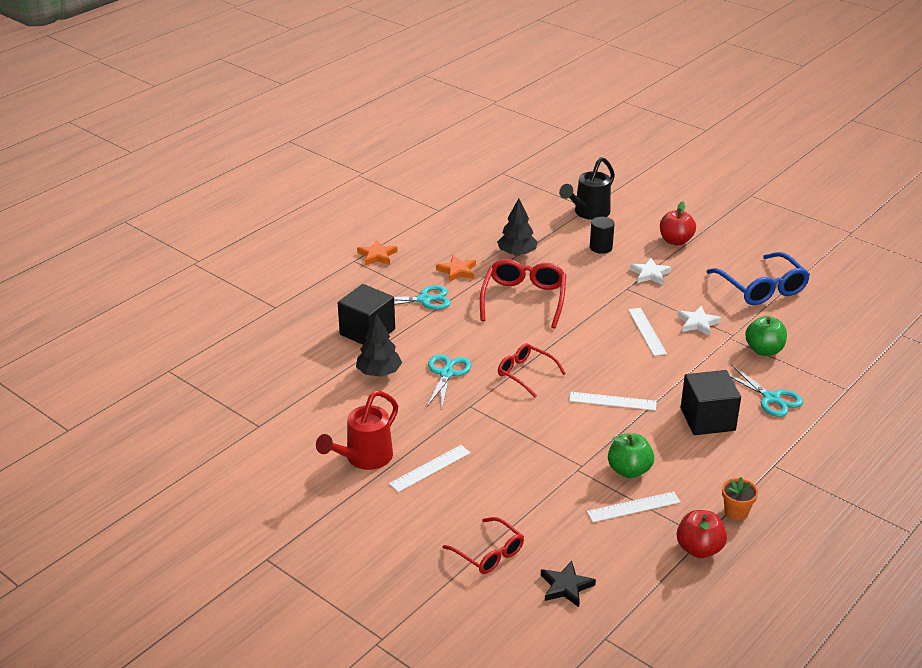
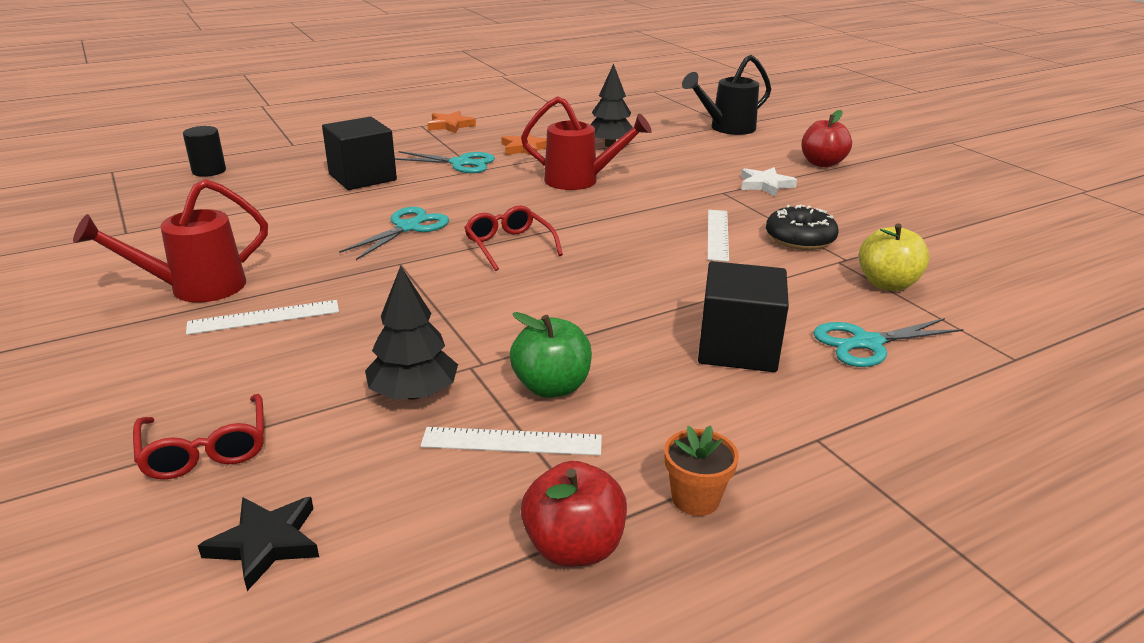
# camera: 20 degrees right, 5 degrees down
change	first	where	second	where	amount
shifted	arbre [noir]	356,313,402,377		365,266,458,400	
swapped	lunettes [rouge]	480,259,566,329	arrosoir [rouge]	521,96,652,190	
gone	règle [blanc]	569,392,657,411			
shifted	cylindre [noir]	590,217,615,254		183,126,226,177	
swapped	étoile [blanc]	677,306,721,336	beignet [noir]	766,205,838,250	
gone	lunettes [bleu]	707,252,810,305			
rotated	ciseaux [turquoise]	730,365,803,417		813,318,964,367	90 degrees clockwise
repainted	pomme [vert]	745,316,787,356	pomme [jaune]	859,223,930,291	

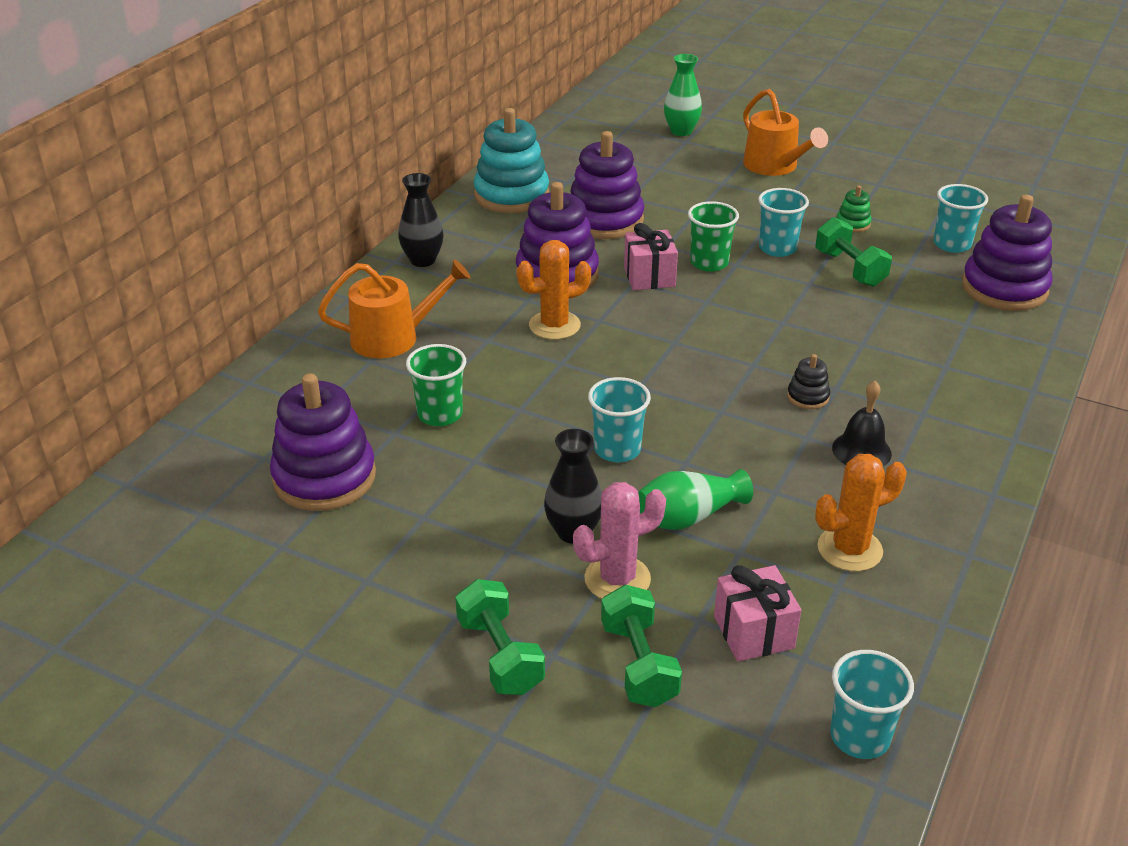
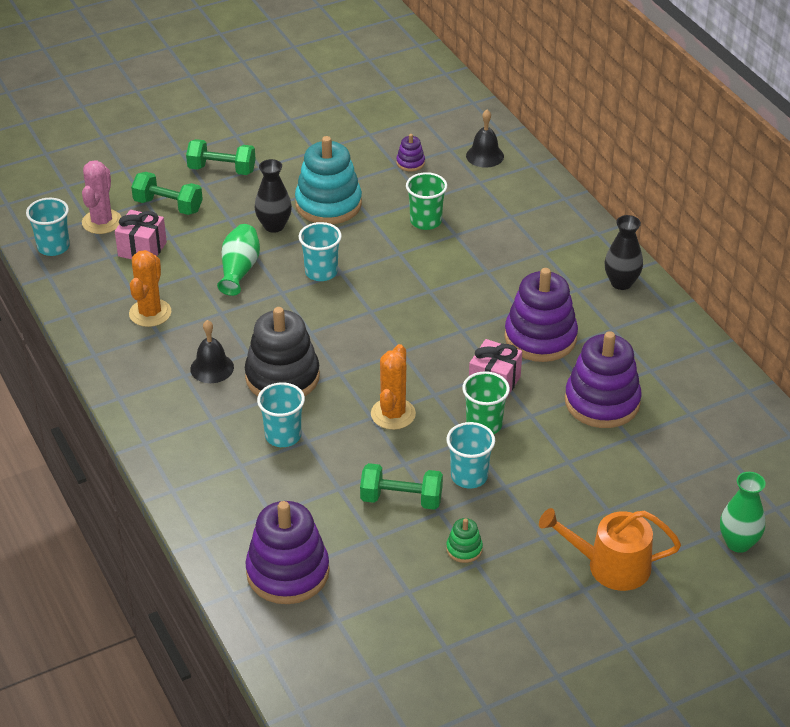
# camera: 125 degrees right, 5 degrees up
change	first	where	second	where	amount
scaled	jouet à empiler [violet]	270,374,376,511		396,134,425,172	x0.44
gone	arrosoir [orange]	318,259,471,359			
shifted	jouet à empiler [turquoise]	474,108,549,213		295,136,362,224	
shifted	cactus [orange]	517,240,591,340		371,344,416,430	
shifted	cactus [rose]	573,482,666,599		82,160,121,234	
scaled	jouet à empiler [noir]	787,354,830,409		245,307,320,397	x2.26
shifted	gobelet [turquoise]	933,184,988,253		257,382,305,447	
new			cloche [noir]	466,110,504,168	

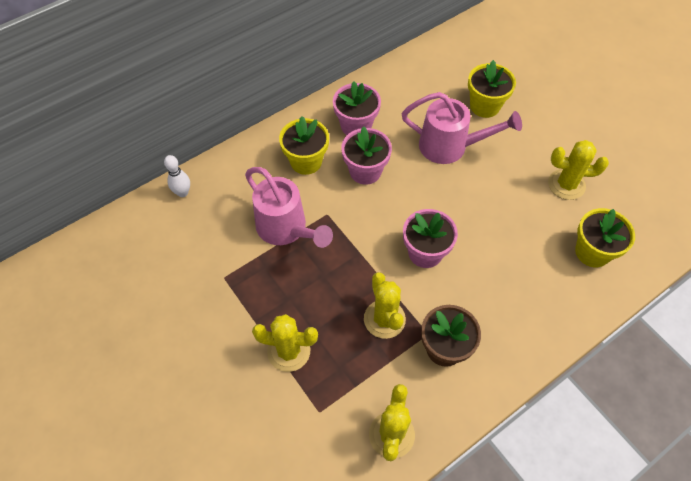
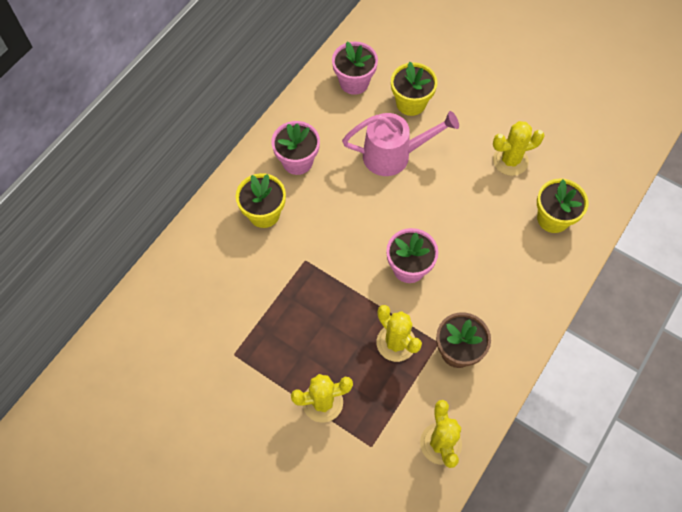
# camera: 20 degrees left, 5 degrees up
change	first	where	second	where	amount
gone	quille [blanc]	164,155,190,197			
gone	arrosoir [rose]	245,167,333,248			
shifted	pot de fleurs [rose]	341,126,392,185		332,41,378,95	

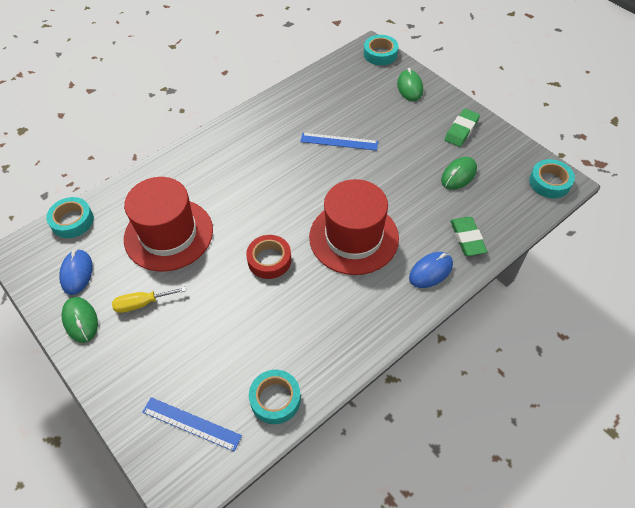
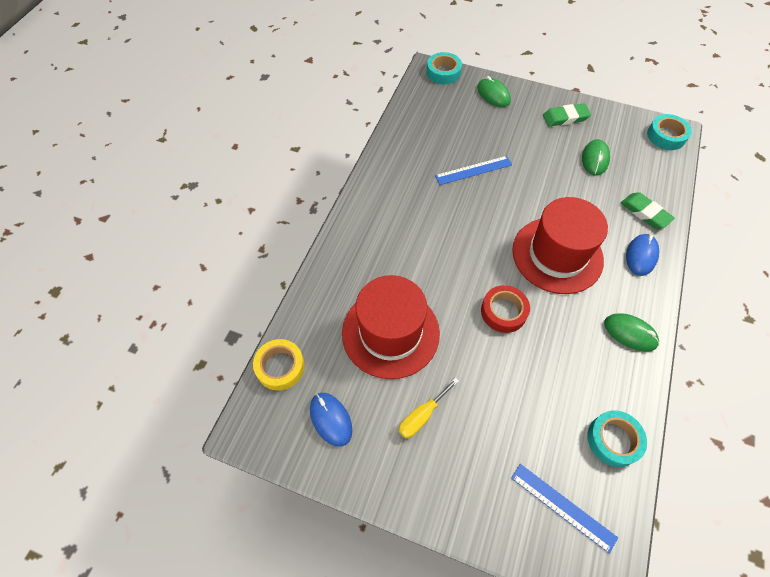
# camera: 30 degrees left, 5 degrees up
change	first	where	second	where	amount
repainted	ruban adhésif [turquoise]	46,197,94,238	ruban adhésif [jaune]	253,339,305,391	
shifted	souris [vert]	62,297,98,343		604,313,659,352	
rotated	règle [bleu]	142,397,242,451		511,464,618,554	45 degrees clockwise
rotated	gomme [vert]	445,109,480,147		543,103,591,127	75 degrees clockwise

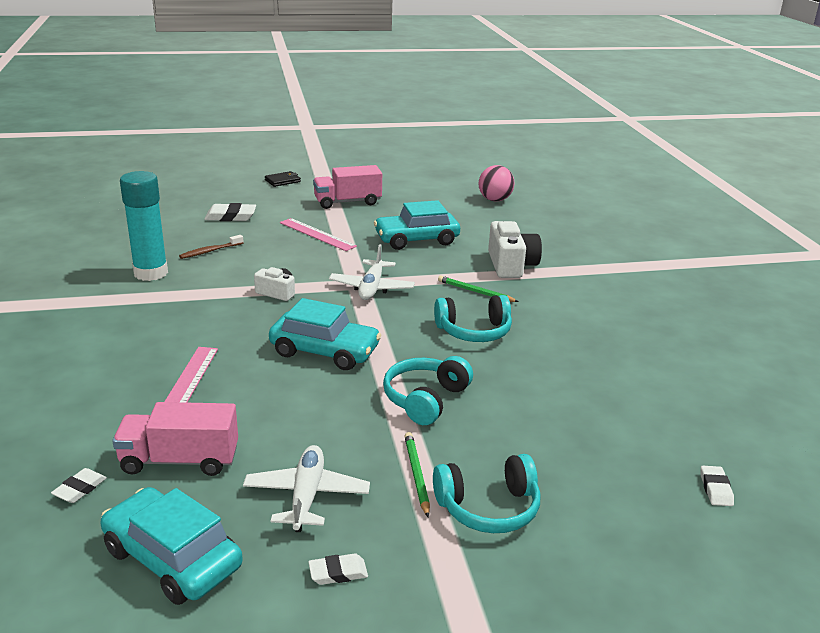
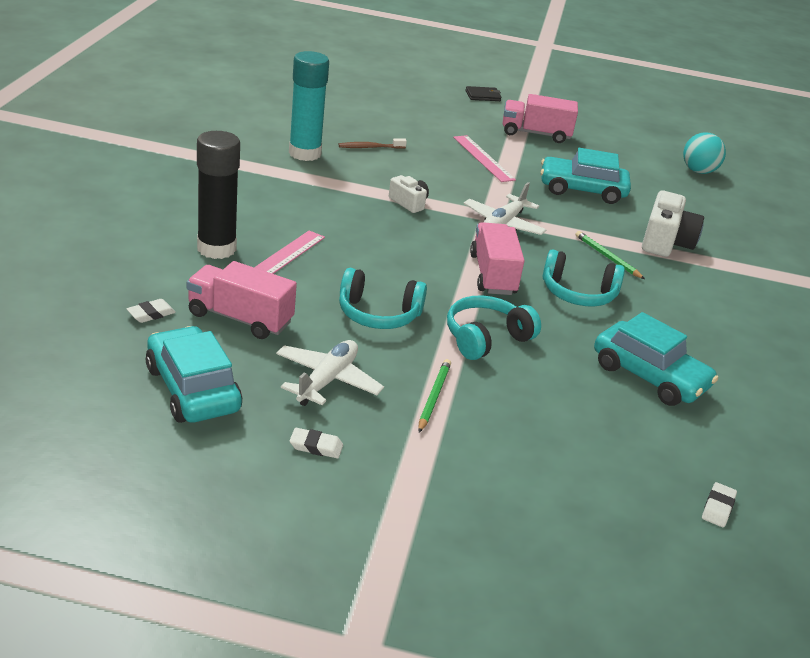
# camera: 20 degrees right, 5 degrees up
change	first	where	second	where	amount
gone	gomme [blanc]	204,203,256,221			
shifted	voiture [turquoise]	269,298,381,370		594,312,718,406	
shifted	casque audio [turquoise]	433,454,540,533		339,268,427,329	
repainted	balle [rose]	479,165,515,202	balle [turquoise]	683,132,726,174	
new			bâton de colle [noir]	197,131,240,259	
new			camion [rose]	470,222,525,295	

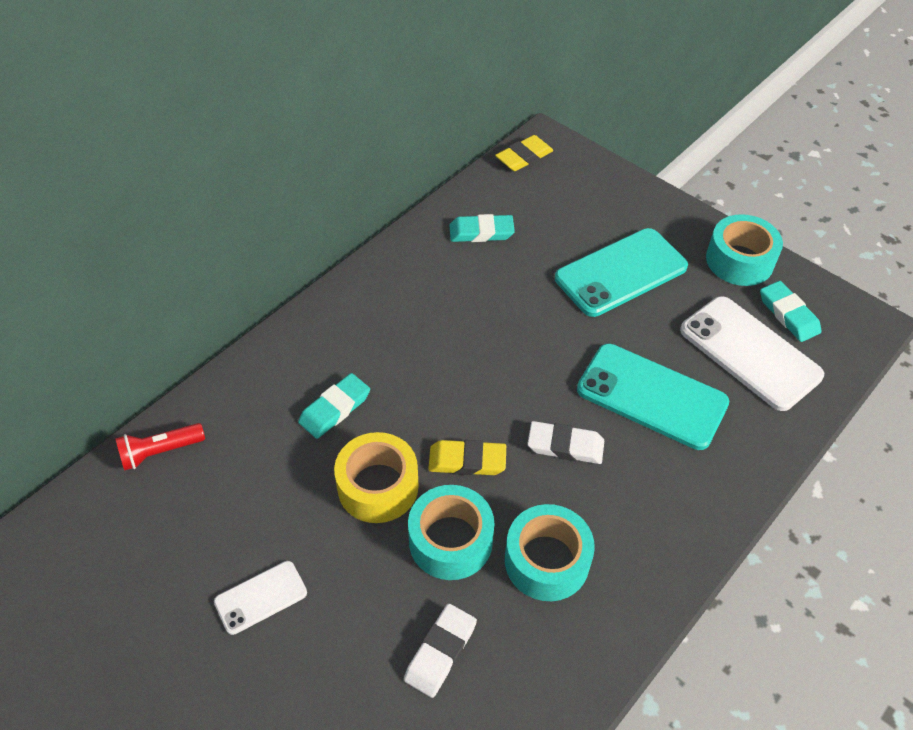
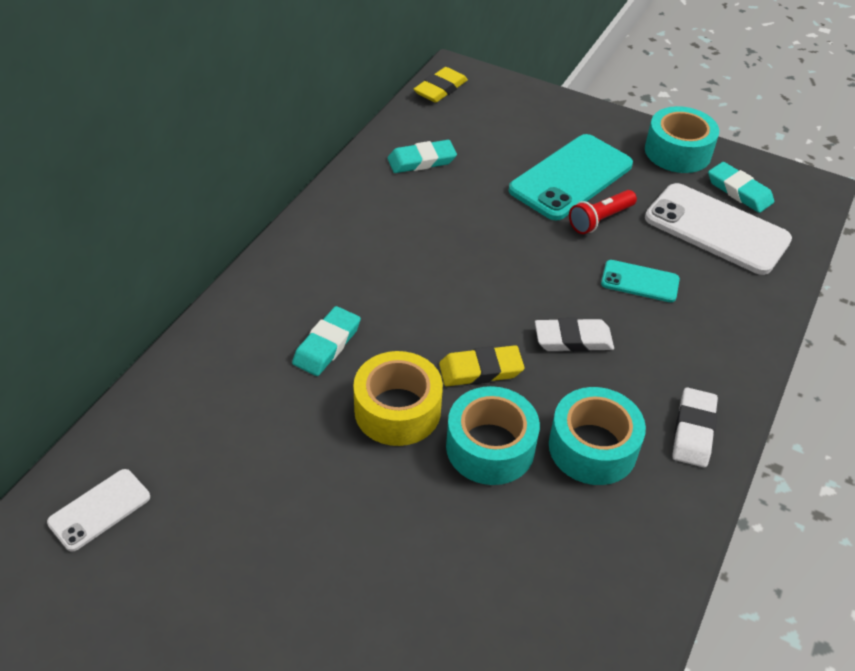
# camera: 15 degrees left, 5 degrees down
change	first	where	second	where	amount
shifted	lampe de poche [rouge]	115,423,205,471		569,190,637,234	
shifted	téléphone [blanc]	214,561,307,635		47,469,150,552	
shifted	gomme [blanc]	404,603,477,698		672,387,718,467	
scaled	téléphone [turquoise]	577,344,729,450		601,260,680,302	x0.52

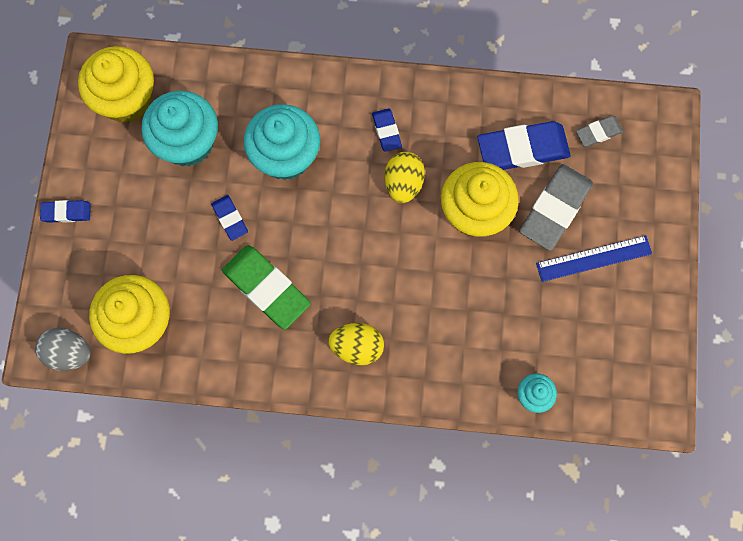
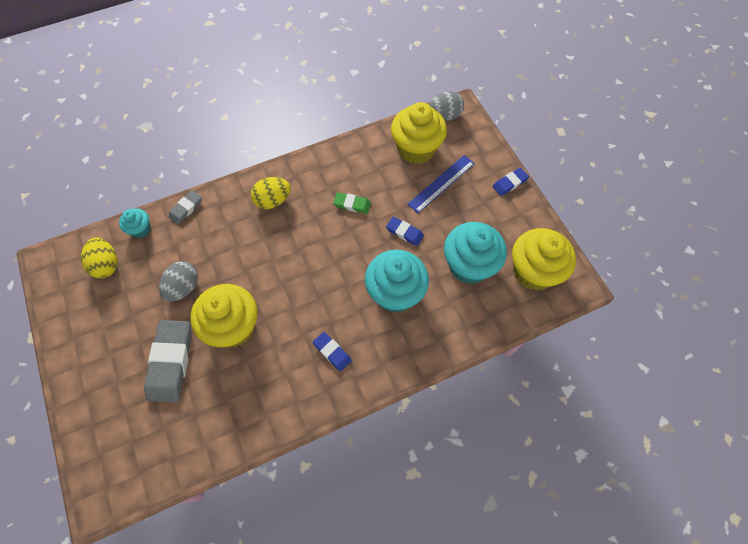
# camera: 150 degrees right, 10 degrees down
change	first	where	second	where	amount
scaled	gomme [vert]	222,245,311,330		333,192,371,214	x0.52
shifted	œuf [jaune]	385,152,425,203		81,238,118,278	
gone	gomme [bleu]	477,121,570,170			
shifted	règle [bleu]	536,235,652,282		407,155,475,213	
shifted	gomme [gris]	576,116,623,147		169,190,202,225	
new			œuf [gris]	159,261,198,302	

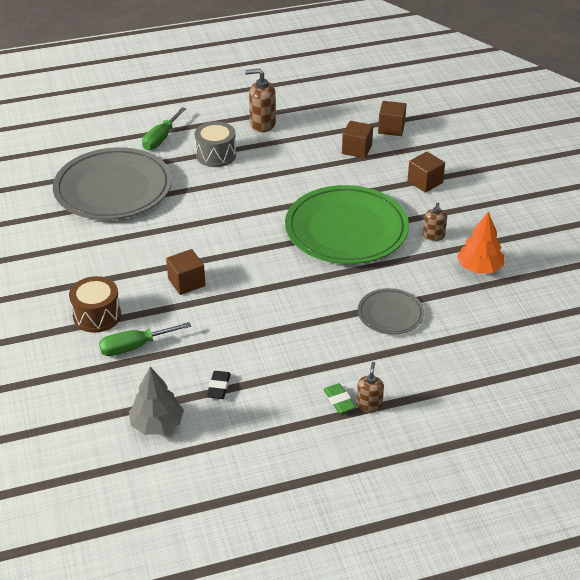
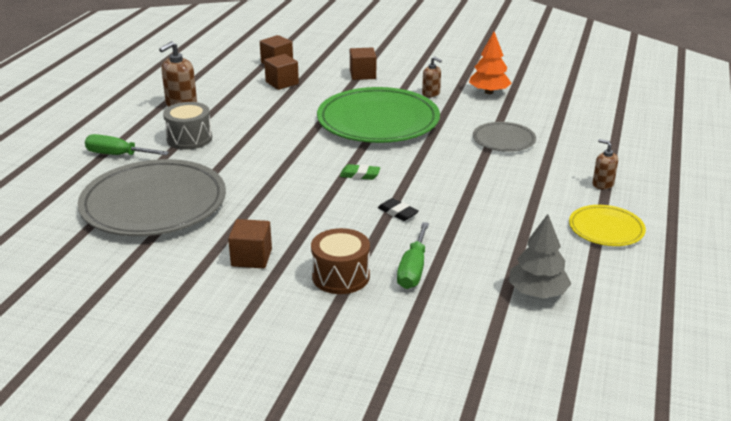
# camera: 55 degrees left, 10 degrees down
change	first	where	second	where	amount
rotated	tournevis [vert]	142,107,186,150		85,134,169,155	135 degrees clockwise
shifted	cube [marron]	166,249,205,295		228,219,272,268	
shifted	gomme [noir]	206,371,231,399		378,198,419,221	
shifted	gomme [vert]	323,383,356,413		340,164,380,180	
new			assiette [jaune]	569,205,646,246	

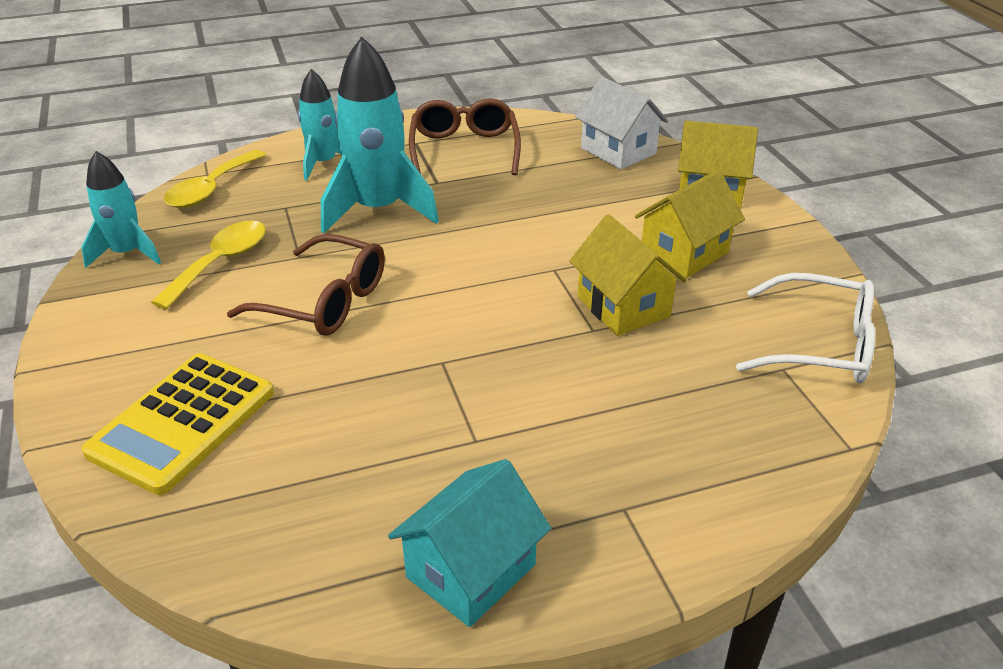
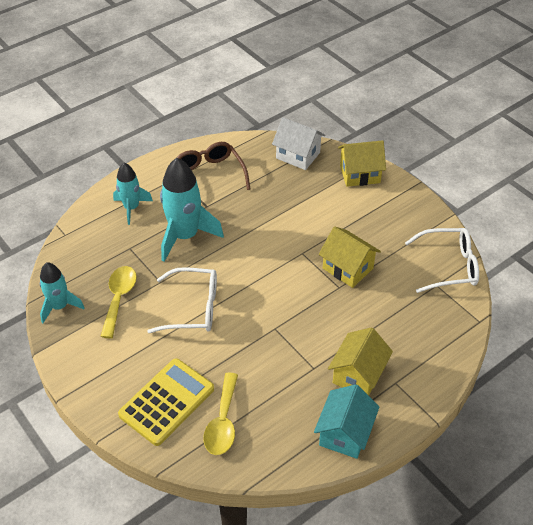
# camera: 20 degrees left, 10 degrees up
change	first	where	second	where	amount
rotated	calculatrice [jaune]	81,353,274,495		118,358,214,446	150 degrees counterclockwise
shifted	cuillère [jaune]	164,150,266,208		203,372,238,455	
repainted	lunettes [marron]	227,234,385,336	lunettes [blanc]	147,267,217,333	
shifted	maison [jaune]	635,170,745,278		328,327,393,396	

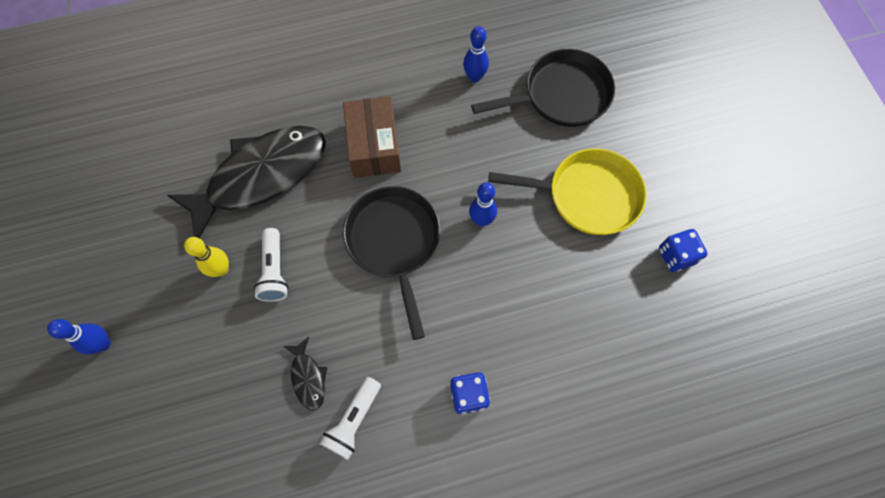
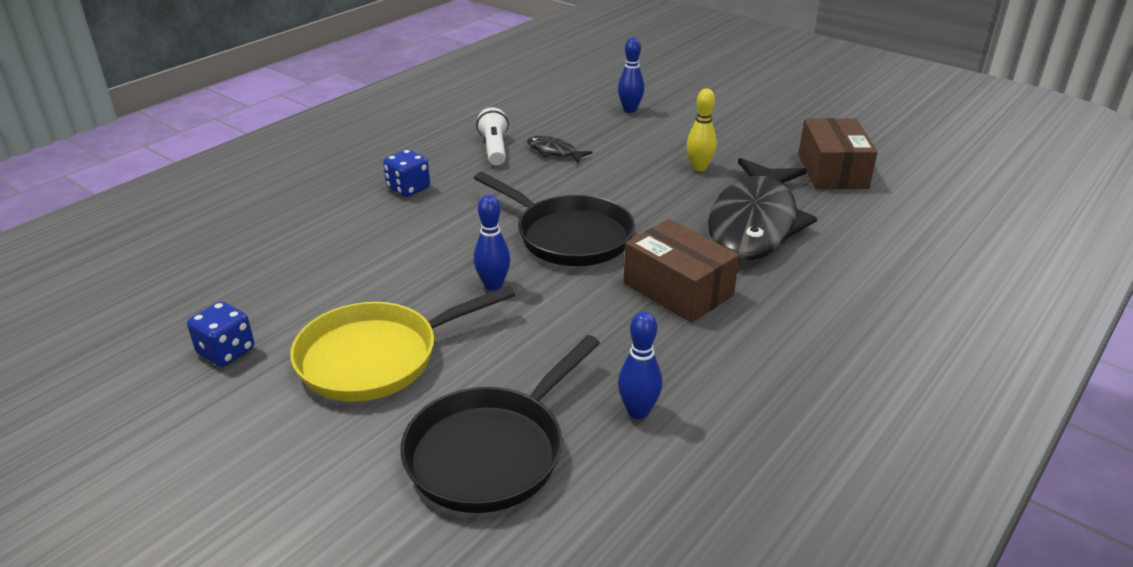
# camera: 145 degrees right, 35 degrees down
change	first	where	second	where	amount
shifted	quille [bleu]	47,319,111,354		618,37,644,113	
gone	lampe de poche [blanc]	254,228,288,302			
new			boîte [marron]	799,118,878,189	

